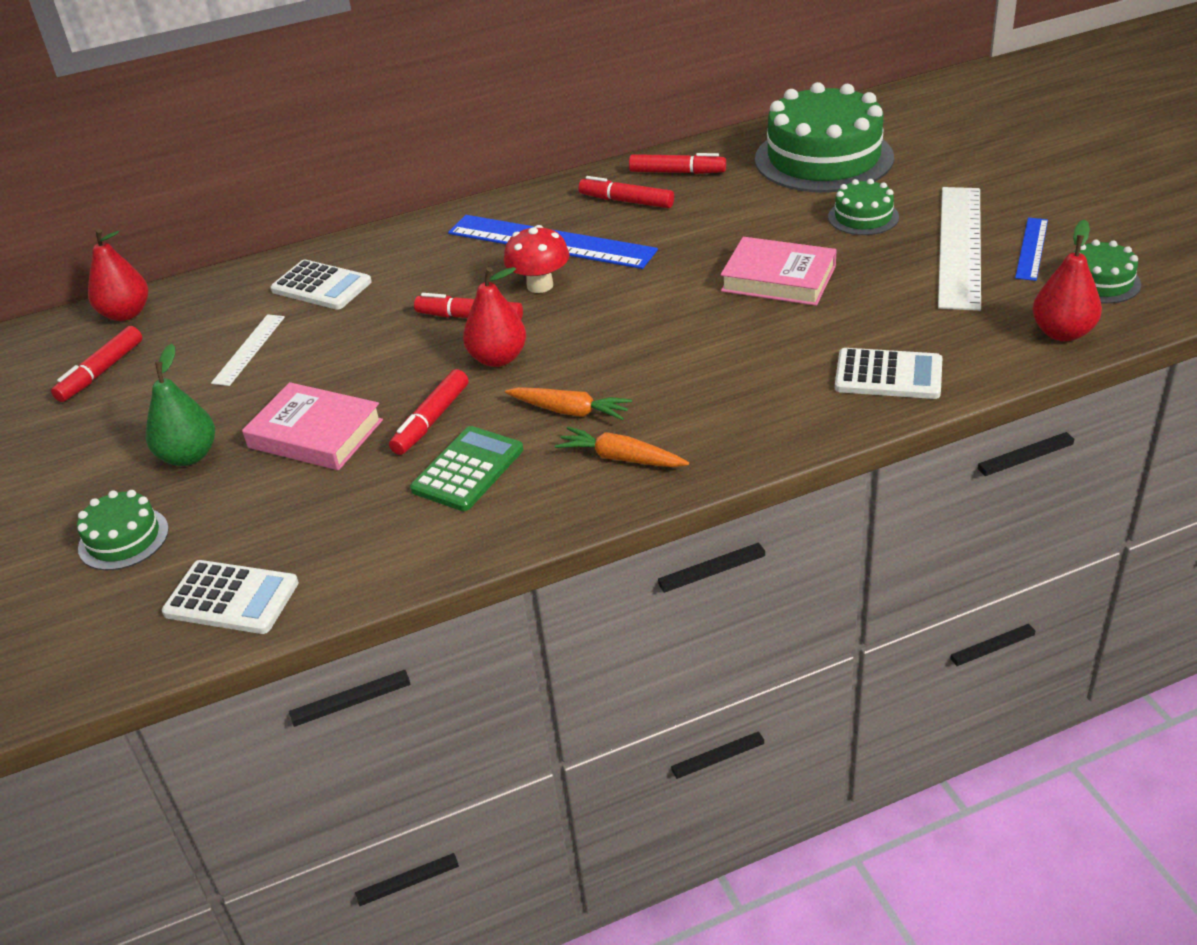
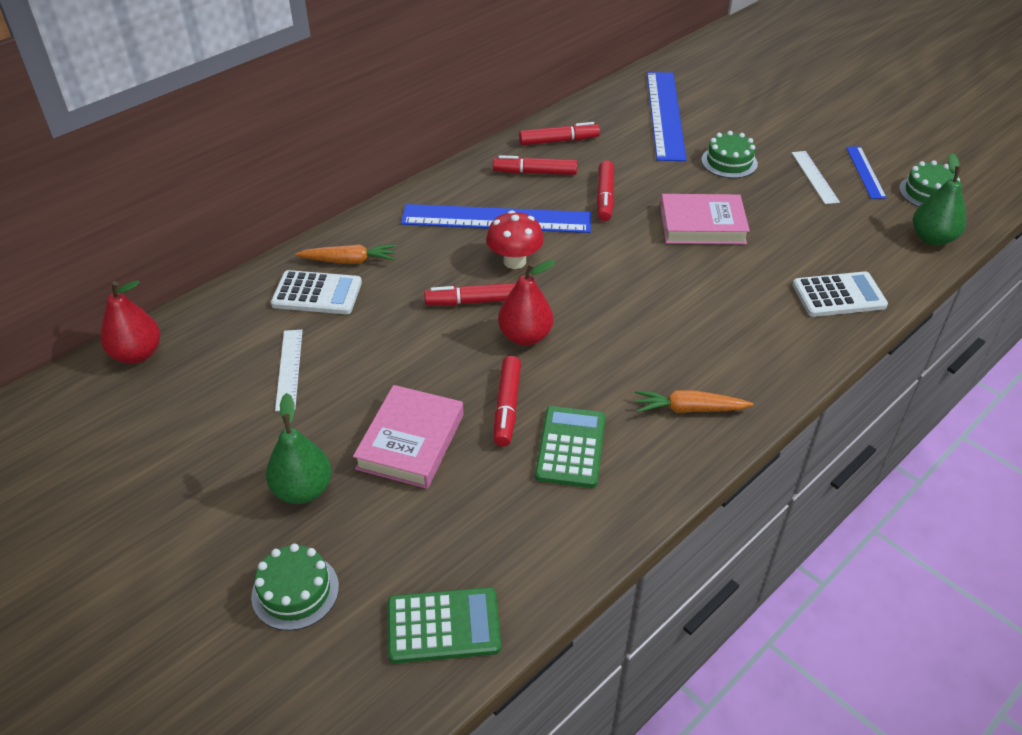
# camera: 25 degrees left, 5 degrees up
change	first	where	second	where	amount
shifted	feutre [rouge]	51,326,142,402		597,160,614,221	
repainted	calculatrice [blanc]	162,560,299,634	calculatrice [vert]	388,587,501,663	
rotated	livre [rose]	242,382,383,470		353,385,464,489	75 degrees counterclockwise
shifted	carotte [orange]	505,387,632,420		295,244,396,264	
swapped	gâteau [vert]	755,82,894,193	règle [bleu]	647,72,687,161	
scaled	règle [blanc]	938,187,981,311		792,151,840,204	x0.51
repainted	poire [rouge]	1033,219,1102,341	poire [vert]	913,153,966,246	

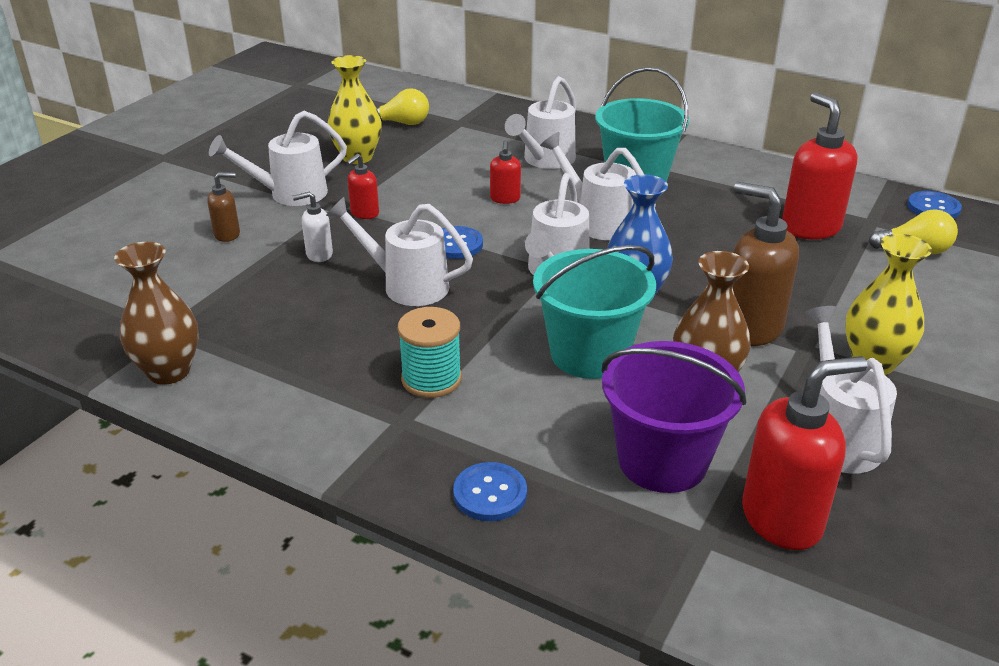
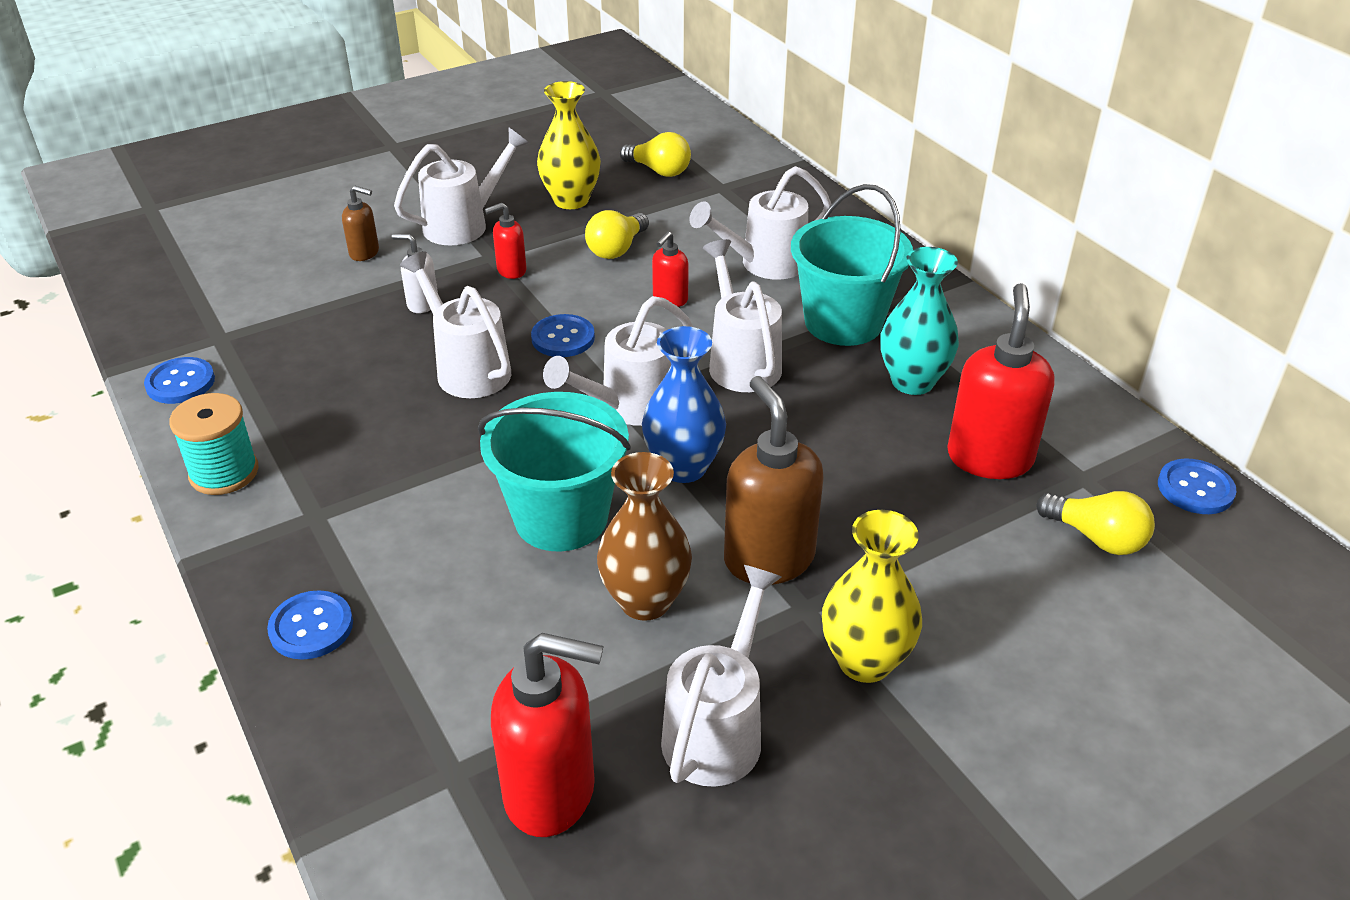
# camera: 30 degrees right, 5 degrees up
change	first	where	second	where	amount
swapped	vase [marron]	114,242,198,385	bouton [bleu]	144,357,215,404	
rotated	arrosoir [blanc]	209,111,347,206		394,128,529,245	135 degrees clockwise
shifted	bobine [turquoise]	397,307,462,398		169,393,258,495	
gone	seau [violet]	602,341,747,493			
new			ampoule [jaune]	585,210,649,259	
new			vase [turquoise]	880,247,959,395	

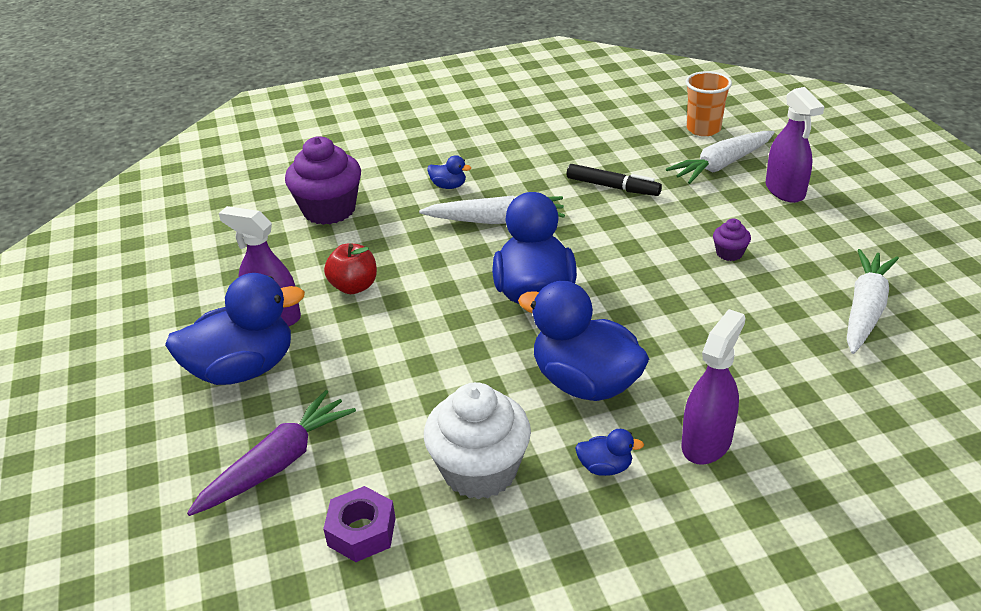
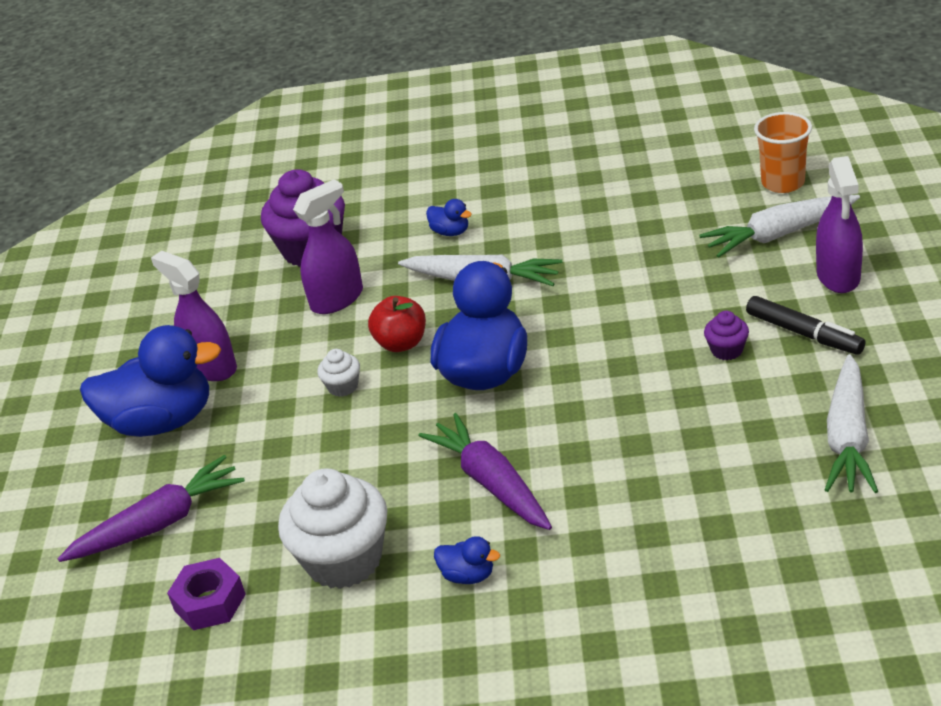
# camera: 20 degrees right, 0 degrees up
change	first	where	second	where	amount
shifted	pomme [rouge]	324,244,377,294		368,296,426,352	
swapped	canard [bleu]	518,281,649,401	carotte [violet]	419,413,552,530	
shifted	feutre [noir]	567,164,662,196		746,296,866,355	
shifted	vaporisateur [violet]	681,309,746,464		293,179,363,314	
rotated	carotte [blanc]	847,249,899,354		825,354,878,493	150 degrees clockwise
new			muffin [blanc]	317,349,360,397	

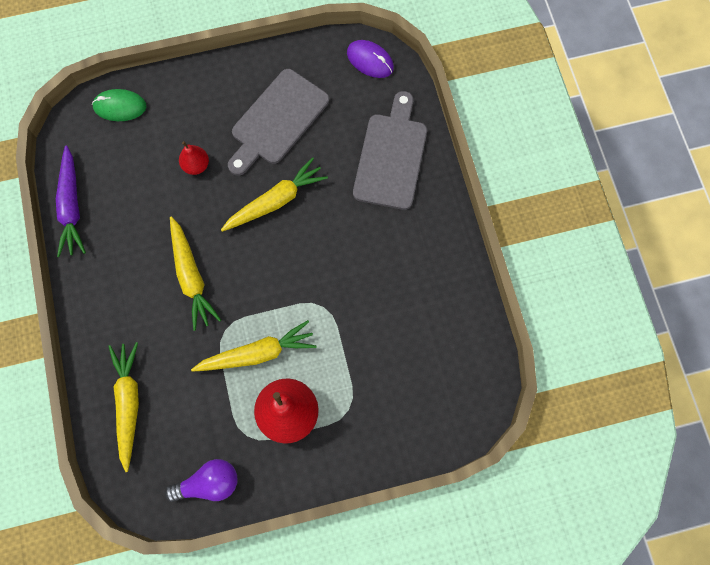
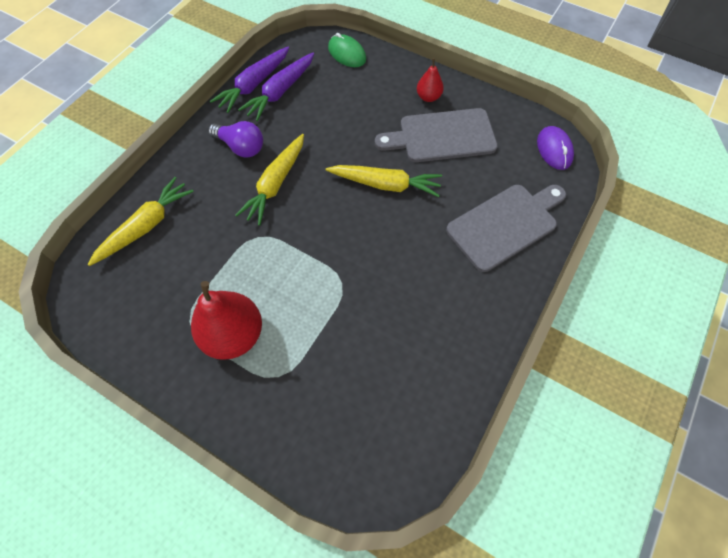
# camera: 45 degrees right, 10 degrees down
change	first	where	second	where	amount
shifted	ampoule [violet]	165,459,237,502		208,121,263,158	
shifted	poire [rouge]	179,141,209,175		417,58,444,102	
gone	carotte [jaune]	191,320,316,372			
new			carotte [violet]	238,52,314,121	

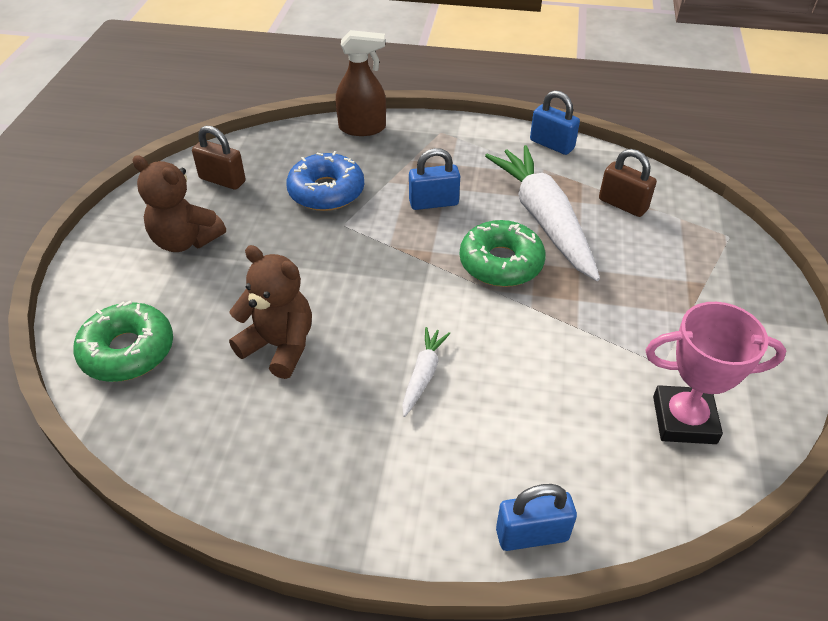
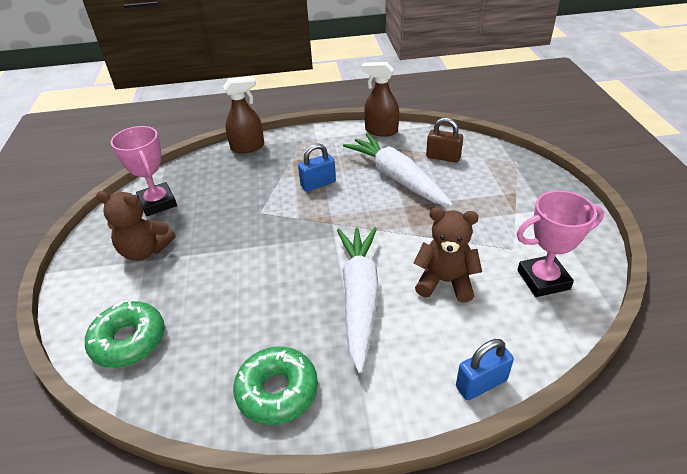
# camera: 15 degrees left, 5 degrees down
change	first	where	second	where	amount
swapped	cadenas [marron]	192,126,246,190	trophée [rose]	111,126,177,216	
shifted	ours en peluche [marron]	229,245,312,379		414,207,482,303	
gone	beignet [bleu]	286,151,364,211			
scaled	carotte [blanc]	402,327,450,417		337,227,379,373	x2.19
shifted	beignet [vert]	460,220,546,287		233,346,318,425	
swapped	cadenas [bleu]	530,90,580,155	vaporisateur [marron]	362,62,399,137	

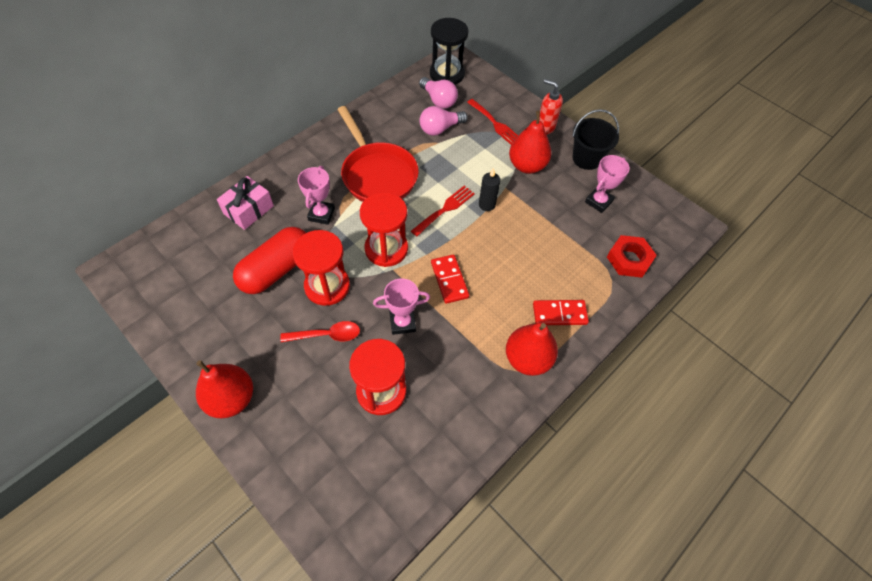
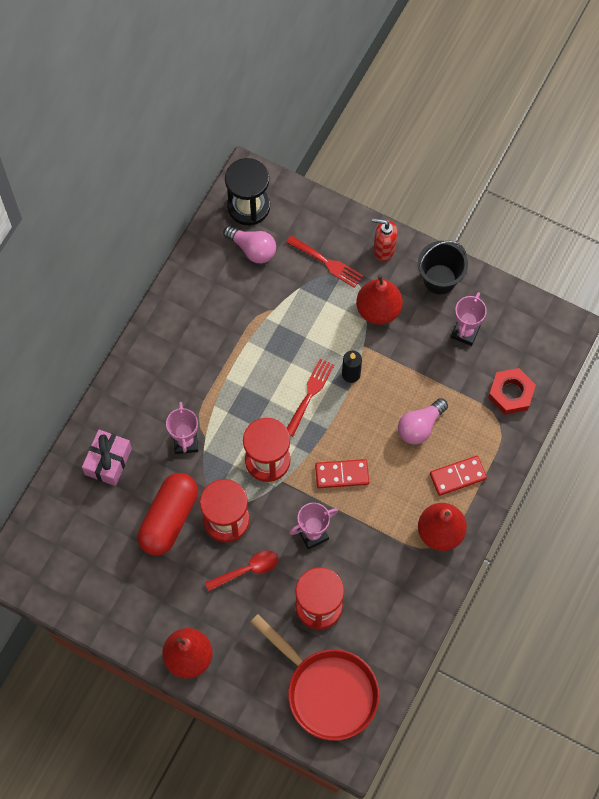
# camera: 15 degrees left, 10 degrees up
change	first	where	second	where	amount
shifted	poêle [rouge]	337,106,419,202		250,614,379,741	
shifted	ampoule [rose]	420,106,468,136		398,398,448,444	
rotated	domino [rouge]	431,255,469,304		315,459,369,488	60 degrees counterclockwise

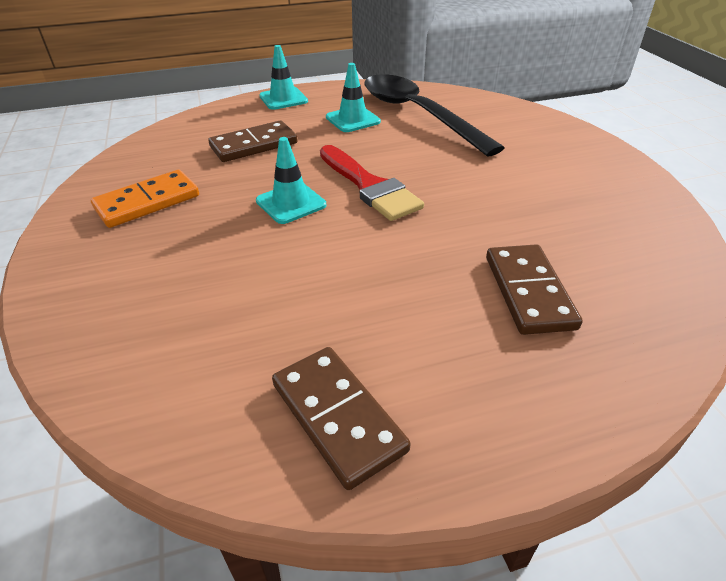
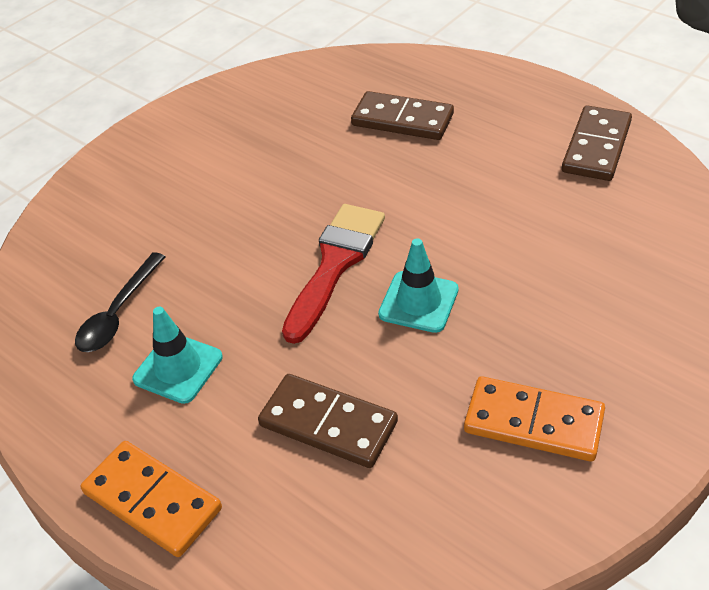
# camera: 120 degrees left, 5 degrees up
change	first	where	second	where	amount
swapped	cône de chantier [turquoise]	259,45,308,110	domino [orange]	81,441,222,557	
scaled	cuillère [noir]	364,74,505,157		75,252,165,352	x0.50
rotated	domino [marron]	486,244,583,335		351,91,454,140	60 degrees clockwise

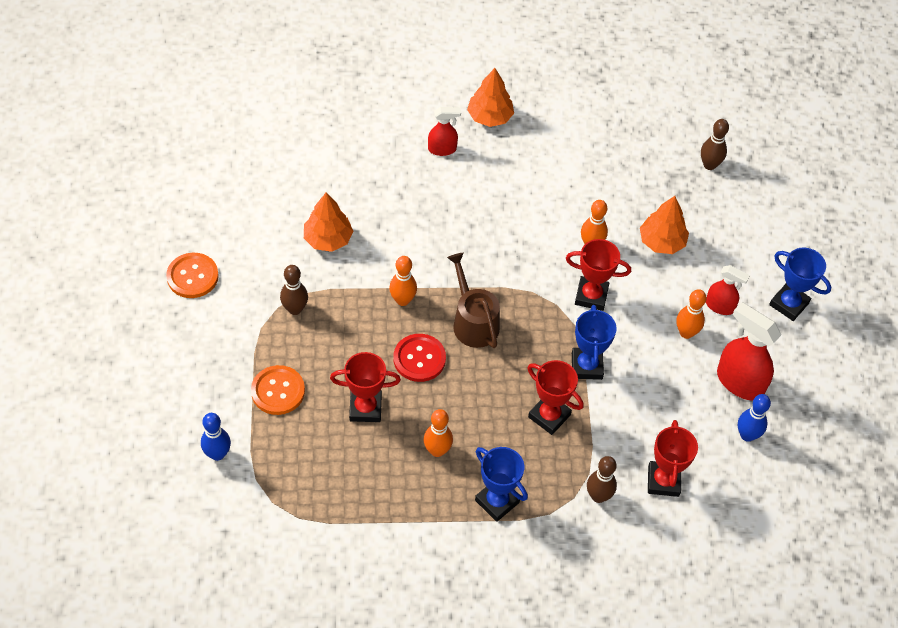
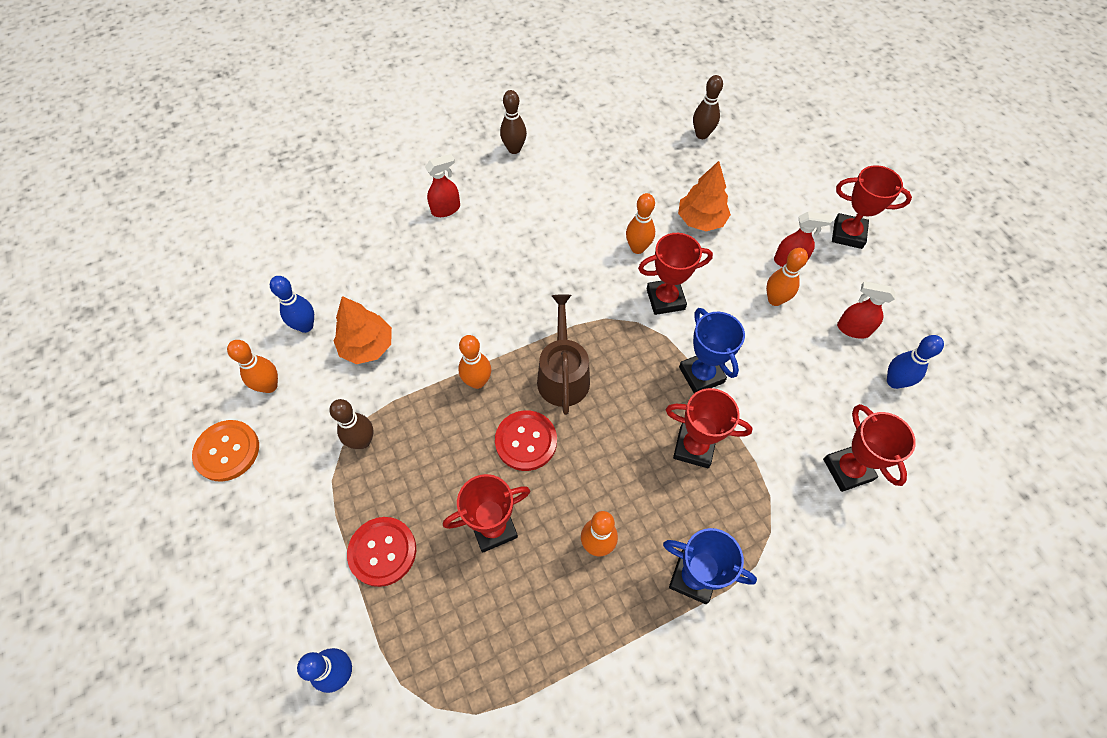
# camera: 20 degrees left, 5 degrees up
change	first	where	second	where	amount
repainted	bouton [orange]	251,365,305,415	bouton [rouge]	347,517,416,587	
rotated	arrosoir [marron]	447,253,500,348		537,294,590,415	45 degrees clockwise
gone	arbre [orange]	467,68,514,127			
shifted	quille [marron]	587,456,617,503		500,90,527,154	
scaled	vaporisateur [rouge]	717,302,781,401		837,281,896,339	x0.58
repainted	trophée [bleu]	769,248,831,321	trophée [rouge]	832,165,912,249	
new			quille [orange]	227,340,278,393	
new			quille [bleu]	270,276,314,333	

